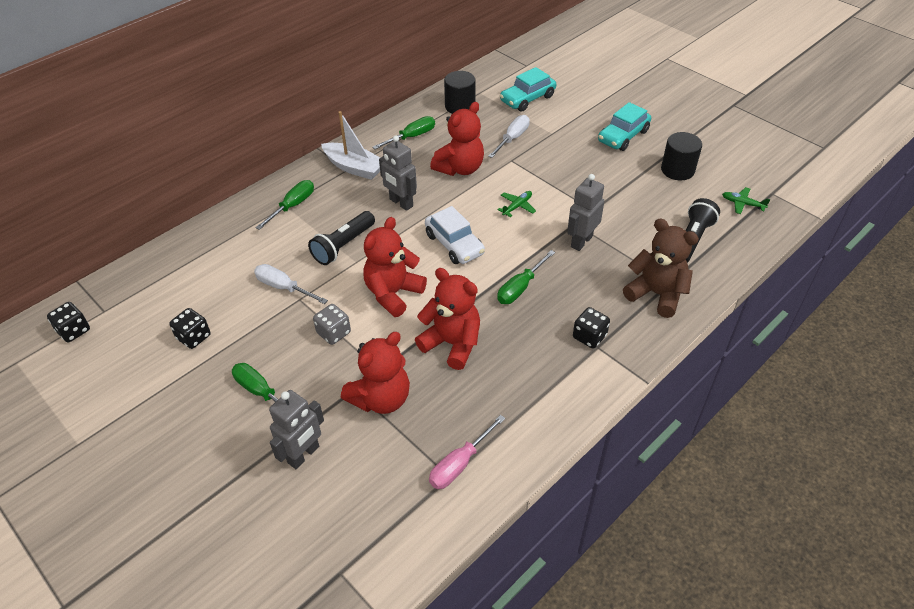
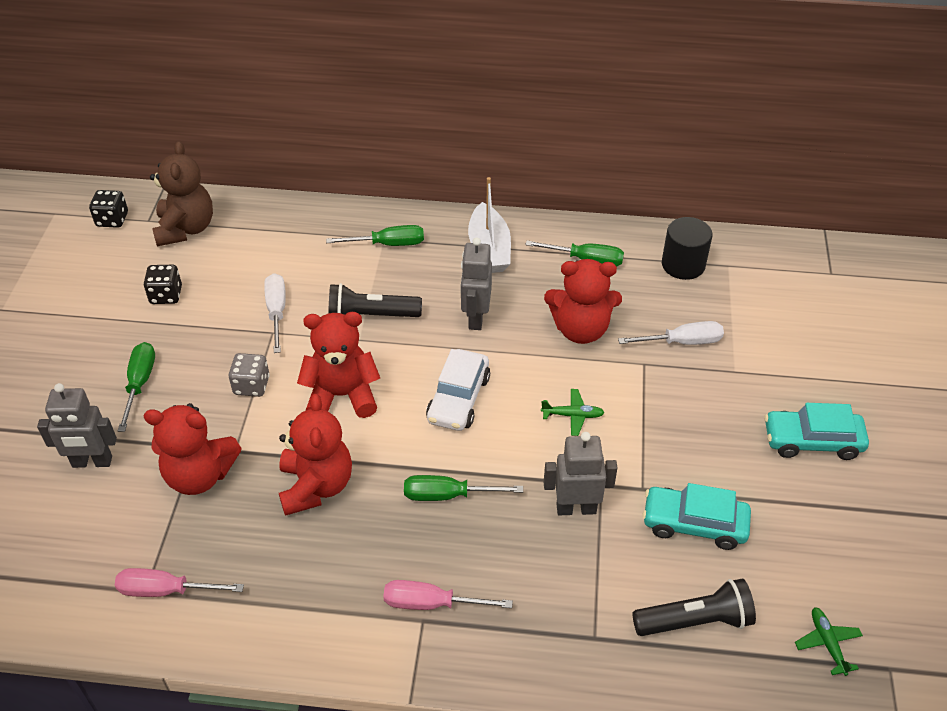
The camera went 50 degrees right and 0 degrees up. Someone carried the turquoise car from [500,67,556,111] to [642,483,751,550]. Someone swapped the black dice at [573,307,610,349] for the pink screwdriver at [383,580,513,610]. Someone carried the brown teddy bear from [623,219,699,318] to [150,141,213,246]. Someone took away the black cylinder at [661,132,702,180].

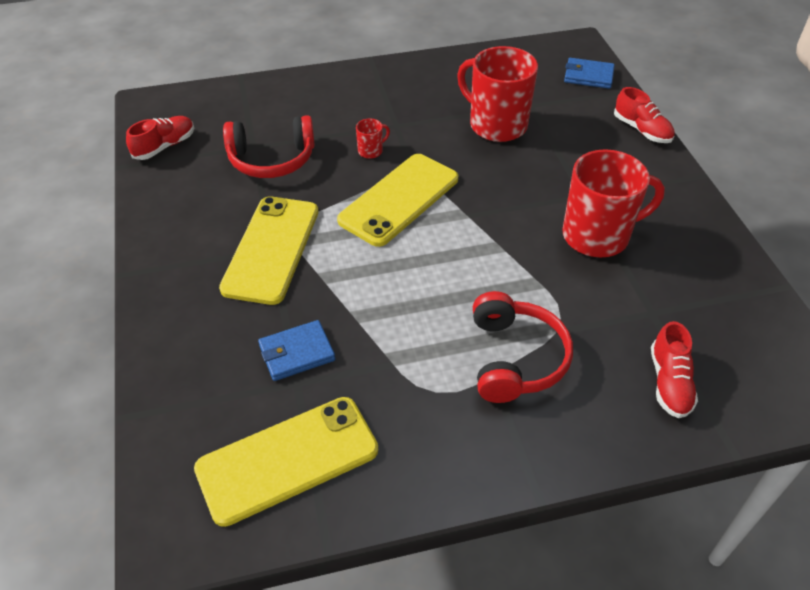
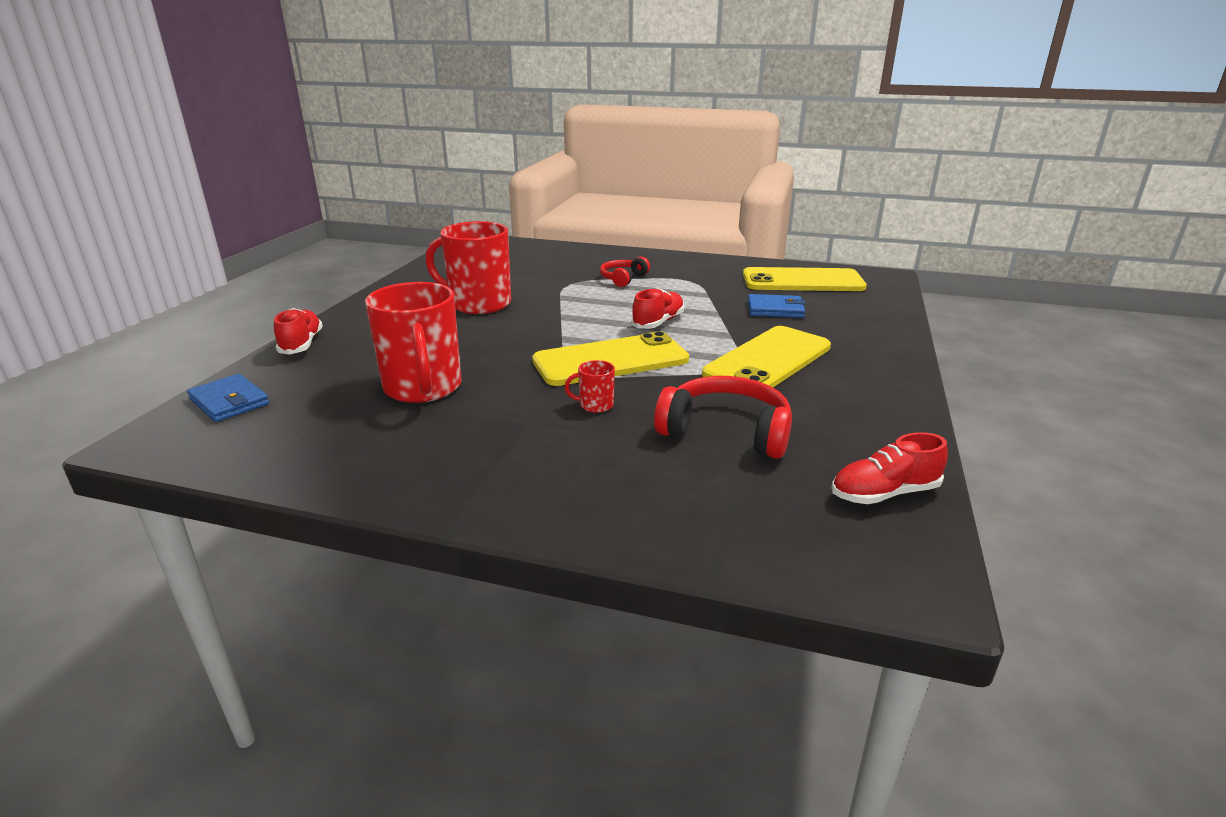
The camera went 150 degrees left and 20 degrees down. Someone scaled the red headphones at [473,291,573,403] by 0.60. Someone carried the red shoe from [651,321,698,418] to [631,288,684,329].

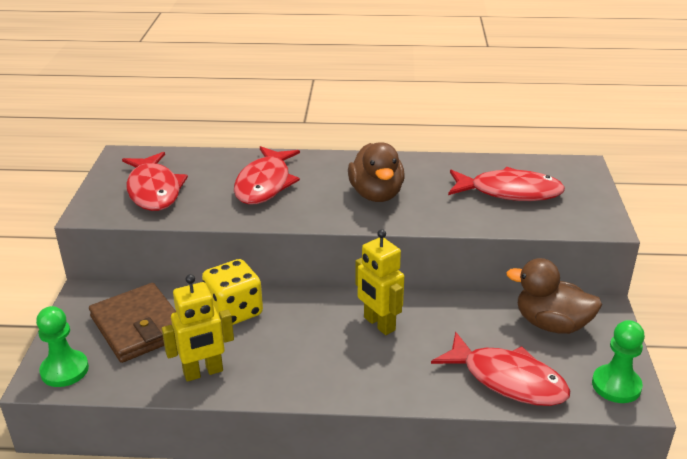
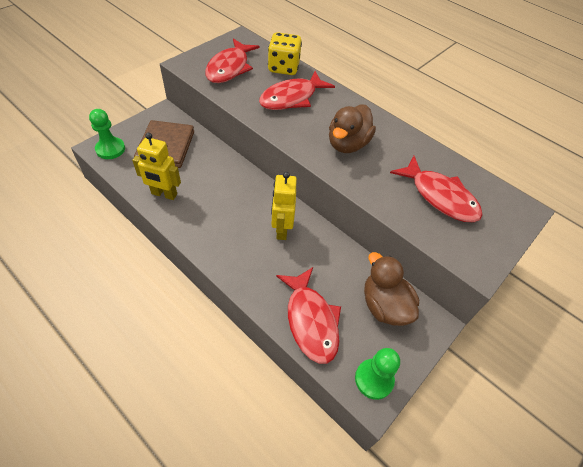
The camera went 35 degrees right and 20 degrees up. Someone carried the yellow dice from [202,259,263,325] to [268,32,302,75].

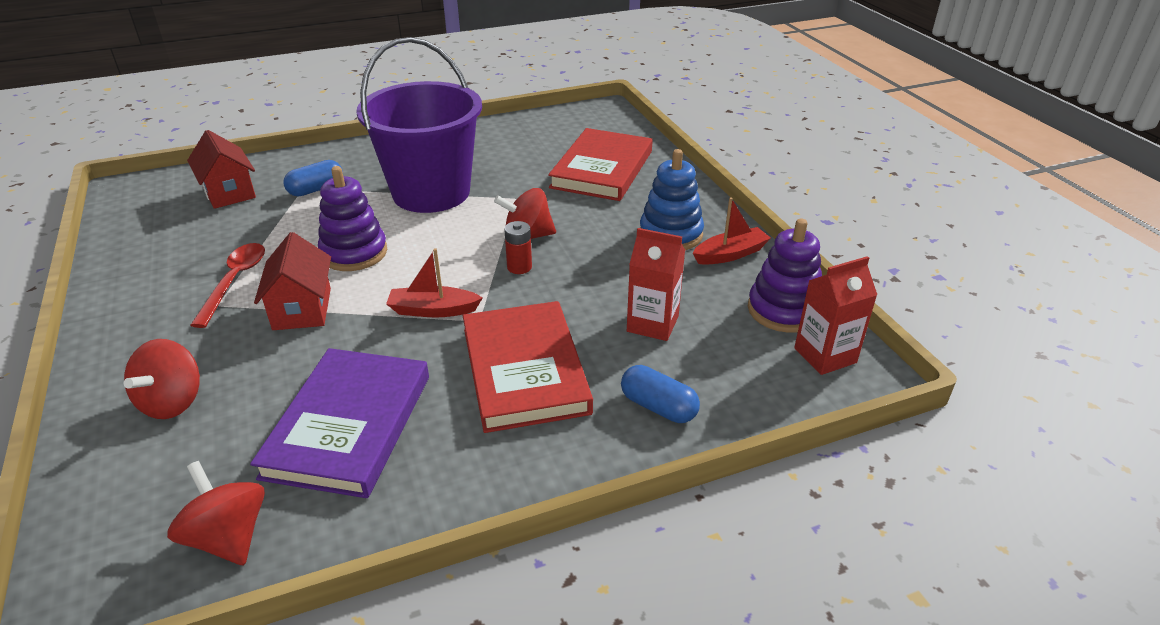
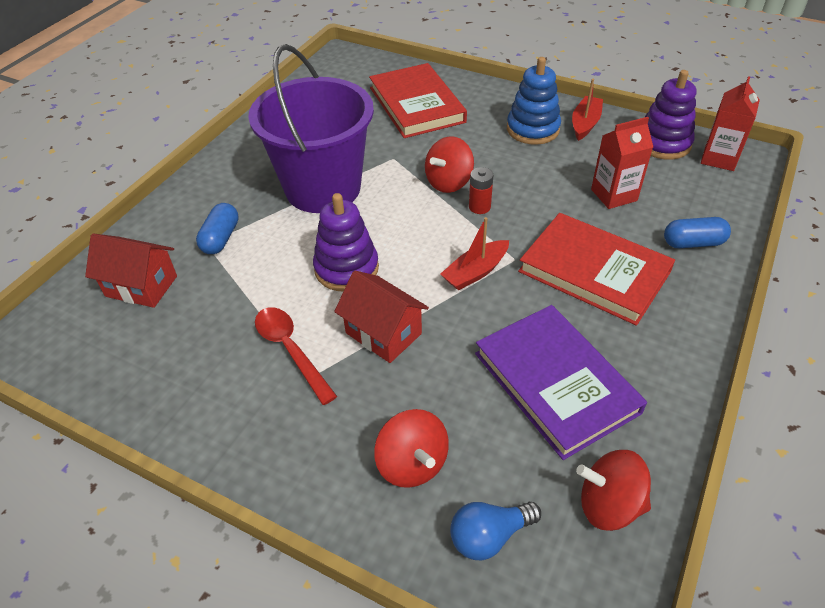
The camera went 40 degrees left and 10 degrees up. Someone put down the blue light bulb at [450,502,541,560].

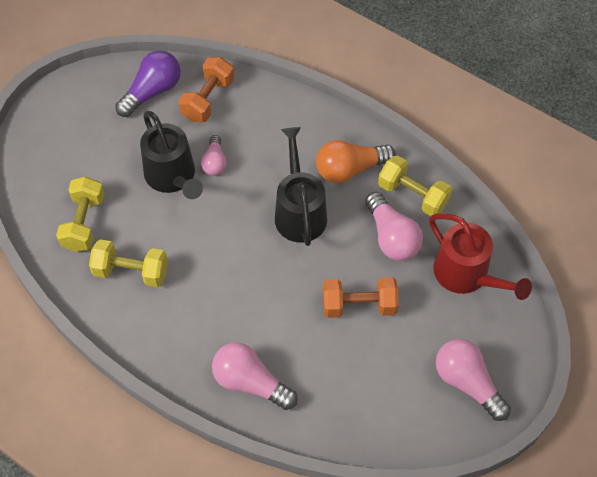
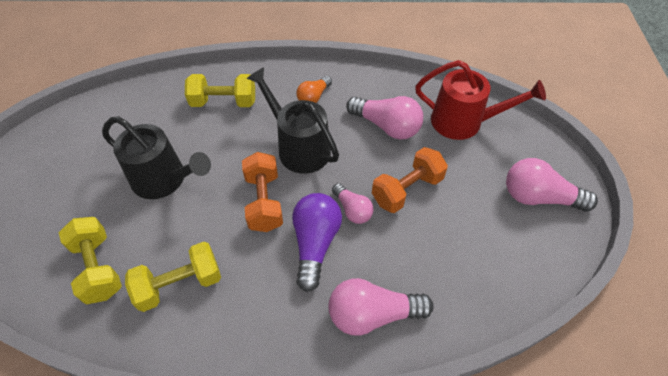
The camera went 35 degrees left and 5 degrees down. Someone carried the purple light bulb from [115,50,181,117] to [292,193,342,292]. Someone carried the orange dumbbell from [179,57,234,122] to [242,152,283,232]. Someone carried the pink light bulb from [201,135,227,176] to [332,183,373,224]. Someone scaled the orange light bulb at [316,140,396,183] by 0.60. Someone carried the yellow dumbbell from [378,155,452,216] to [185,74,255,107].

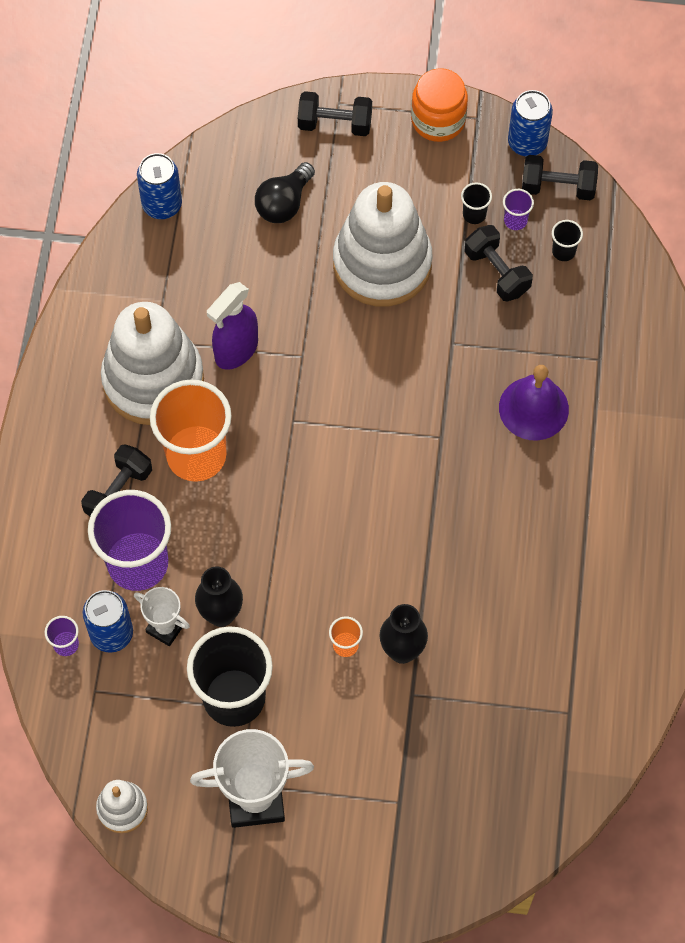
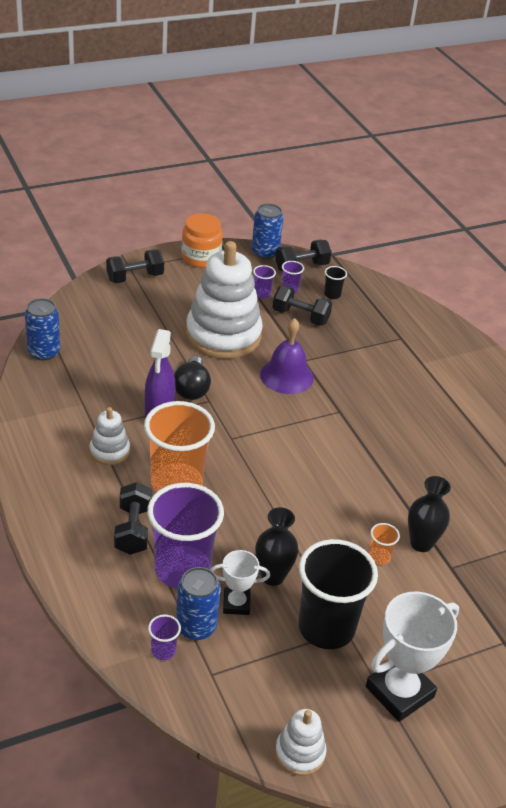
The camera went 35 degrees left and 25 degrees down. Someone scaled the white stacking toy at [101,302,204,425] by 0.46. Someone carried the black light bulb from [255,162,315,223] to [174,356,211,400]. Someone repainted the black cup at [461,182,492,224], which became the purple cup at [253,265,276,299]. Someone carried the purple bell from [499,365,569,441] to [260,318,314,394].

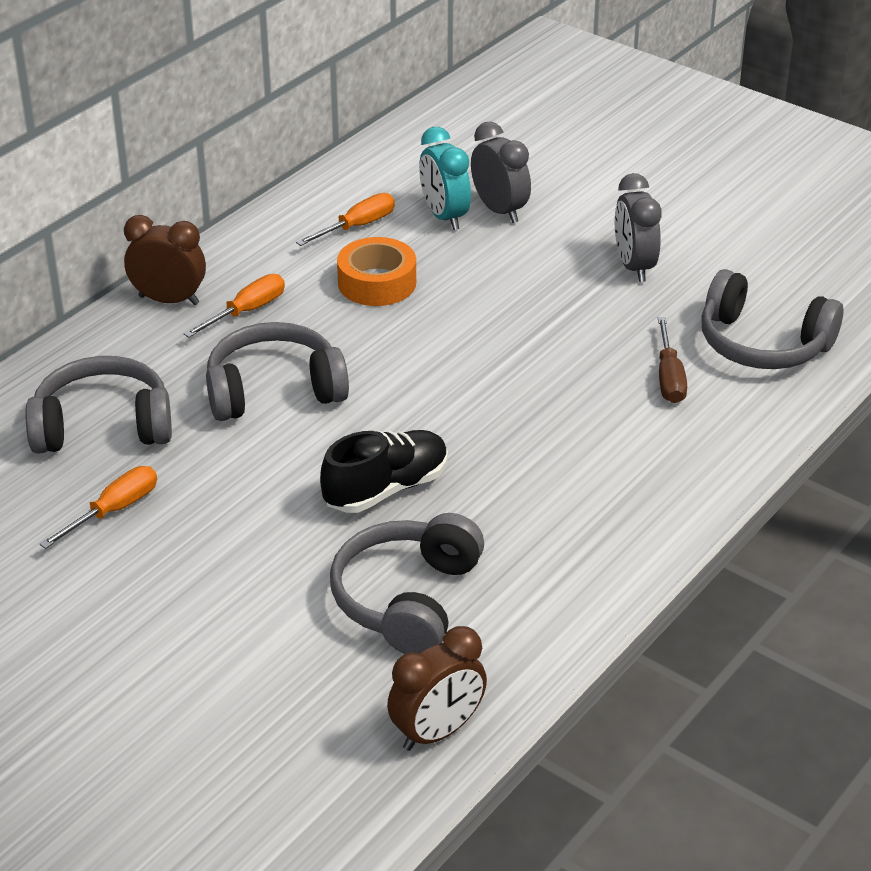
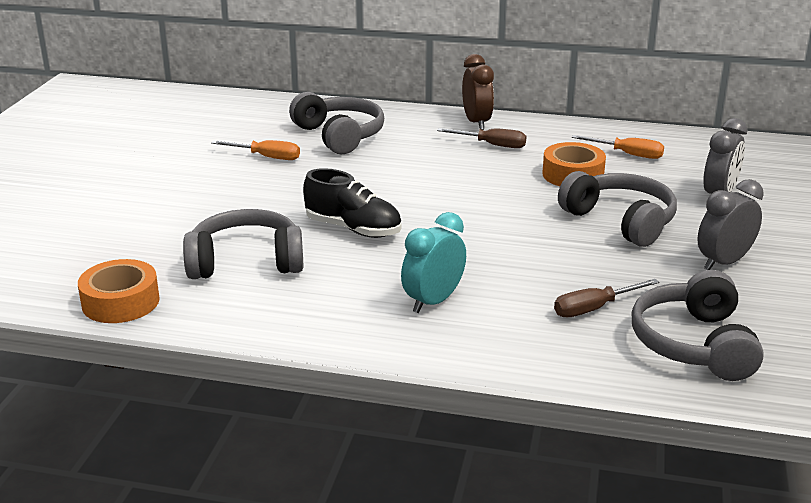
The camera went 65 degrees right and 10 degrees down. Someone repainted the orange screwdriver at [184,274,285,338], which became the brown screwdriver at [437,128,526,148]. Someone carried the grey headphones from [206,322,349,421] to [558,171,677,247]. Someone swapped the brown clock at [387,626,487,751] for the orange tape at [78,259,160,323]. Someone carried the turquoise clock from [419,127,471,230] to [401,212,466,313].

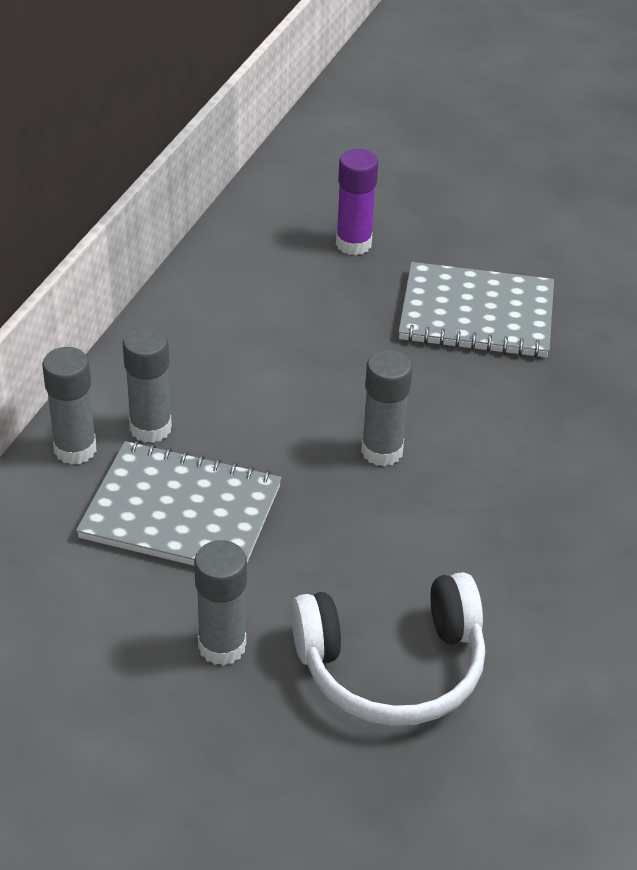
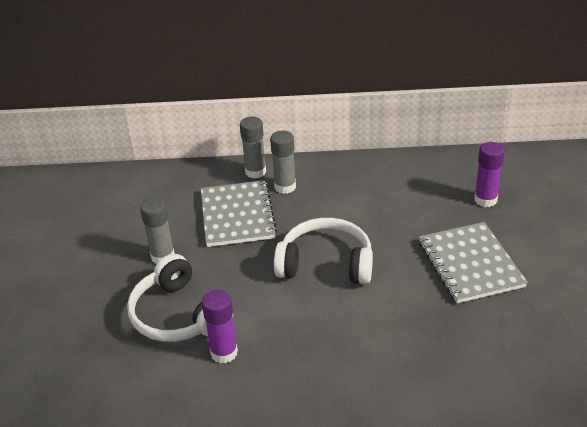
The camera went 70 degrees right and 5 degrees down. Someone swapped the grey glue stick at [361,350,412,467] for the white headphones at [274,218,373,285]. Someone put down the purple glue stick at [202,290,238,364].

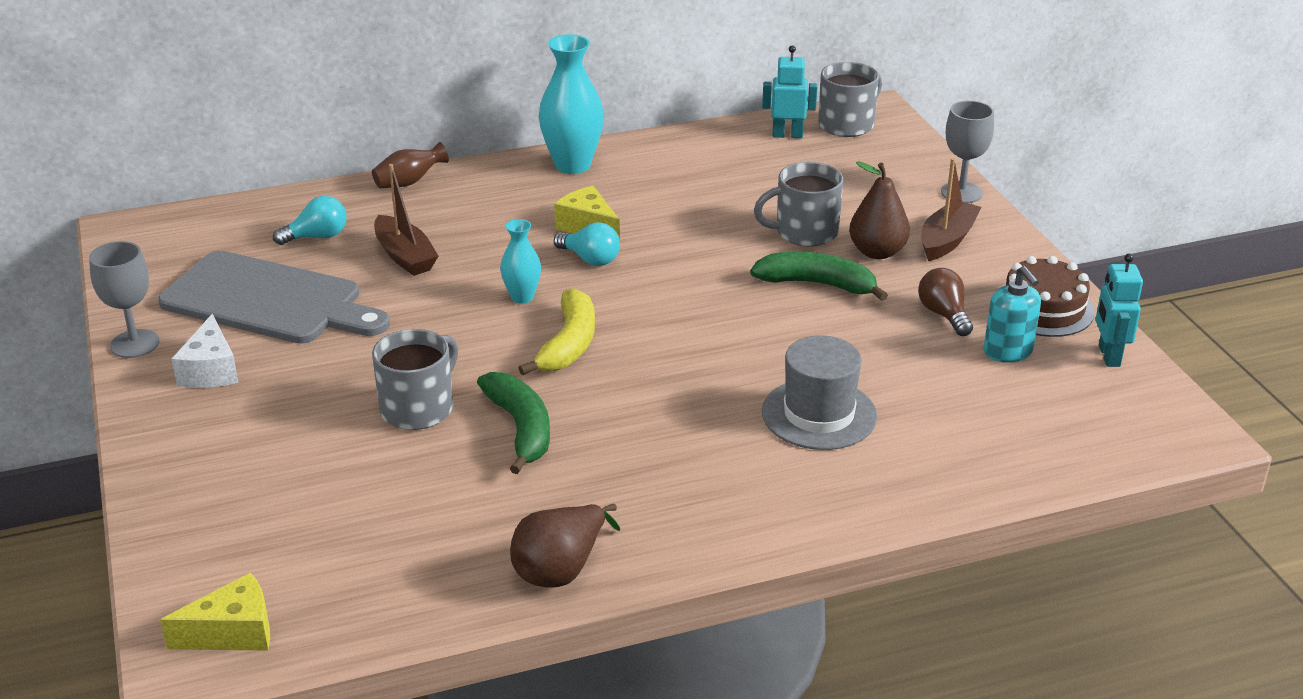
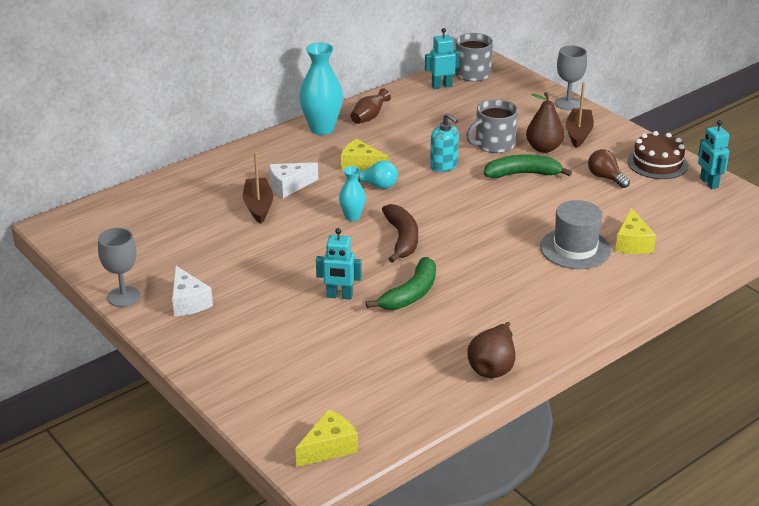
The camera went 20 degrees left and 0 degrees up. Someone took away the grey cutting board at [158,251,390,344]. Someone took away the turquoise light bulb at [273,196,347,245]. Someone carried the brown vase from [372,142,449,188] to [350,88,391,124]. Someone swapped the grey mug at [372,329,458,430] for the turquoise robot at [316,228,362,300]. Someone rotated the brown boat at [374,164,438,276] by 135 degrees counterclockwise. Someone rotated the green banana at [477,372,550,474] by 75 degrees clockwise. Someone repainted the yellow banana at [519,288,595,375], which became the brown banana at [382,204,418,263]. Someone carried the turquoise soap dispenser from [984,266,1041,363] to [430,113,459,172]. Someone put down the white cheese at [269,162,318,198]. Someone put down the yellow cheese at [615,208,656,254].

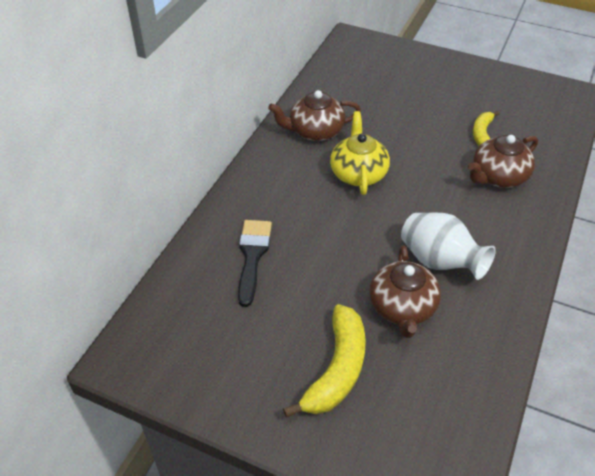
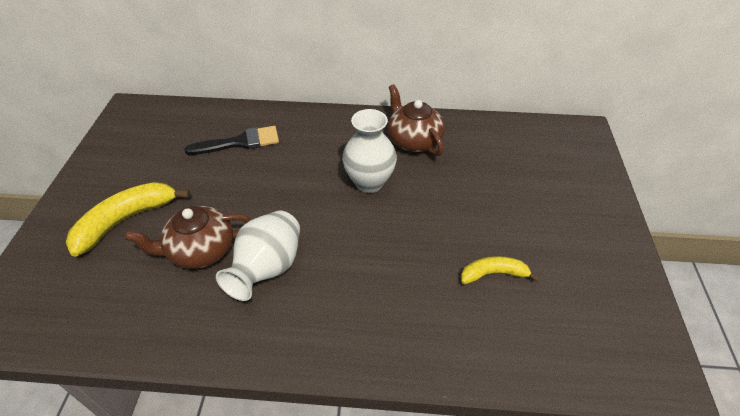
The camera went 70 degrees right and 0 degrees up. Someone rotated the yellow banana at [283,304,366,418] by 135 degrees clockwise. Someone swapped the yellow teapot at [330,111,390,195] for the white vase at [342,109,397,193]. Someone took away the brown teapot at [468,135,538,188].

